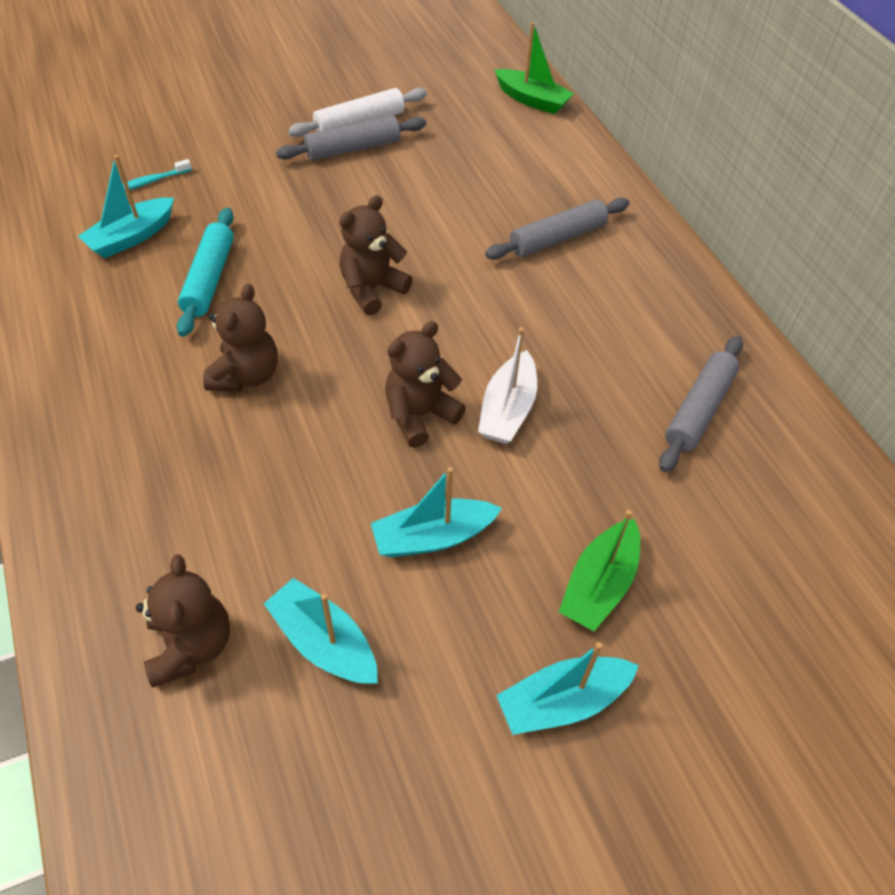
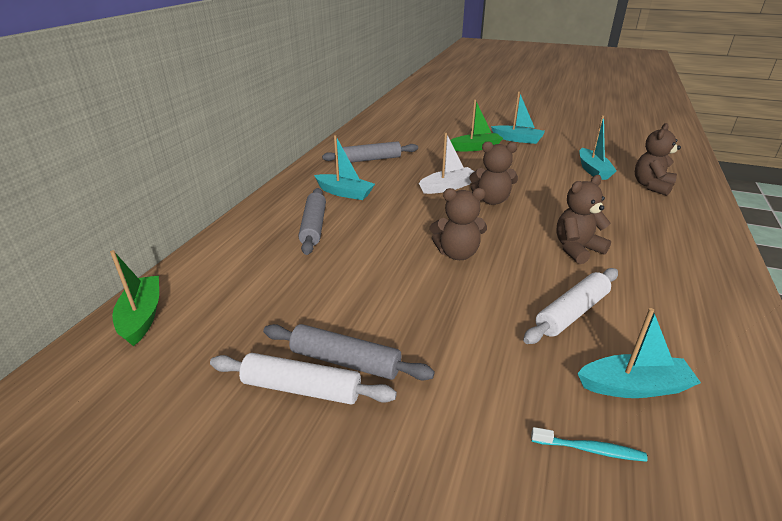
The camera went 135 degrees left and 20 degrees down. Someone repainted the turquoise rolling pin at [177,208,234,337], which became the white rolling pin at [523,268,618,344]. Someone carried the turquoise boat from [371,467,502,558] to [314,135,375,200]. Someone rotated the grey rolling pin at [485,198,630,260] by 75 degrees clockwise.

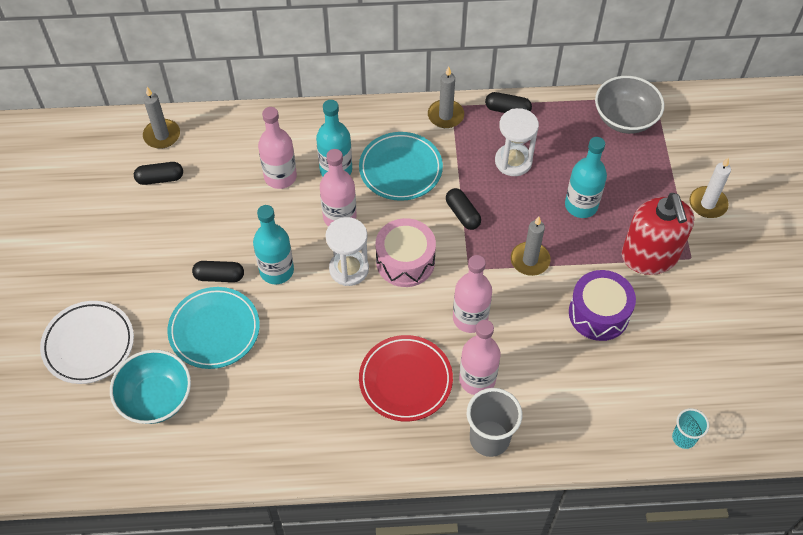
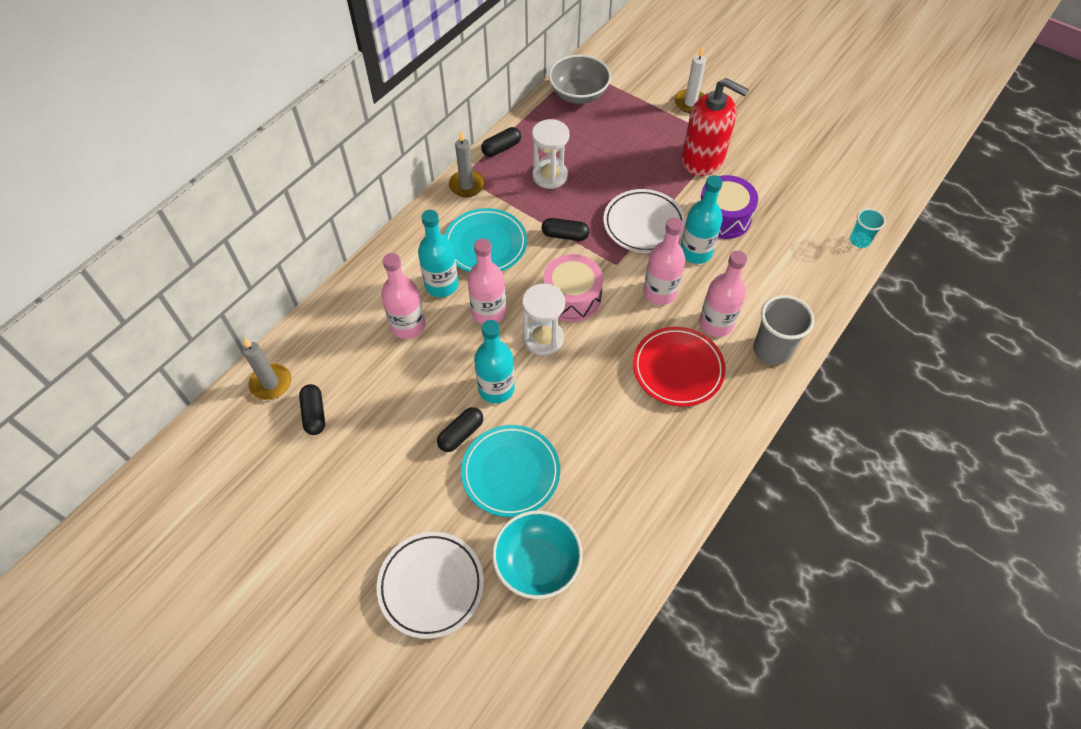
The camera went 50 degrees left and 0 degrees up. Someone rotated the black capsule at [134,162,183,185] by 45 degrees counterclockwise. Someone swapped the grey candle at [511,217,551,276] for the white plate at [603,189,686,253]. Someone carried the turquoise bottle from [565,137,607,218] to [681,175,723,264].

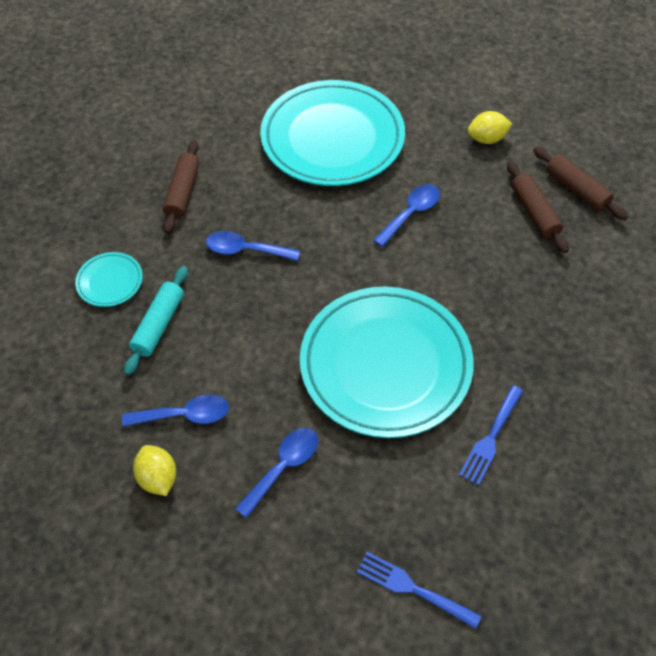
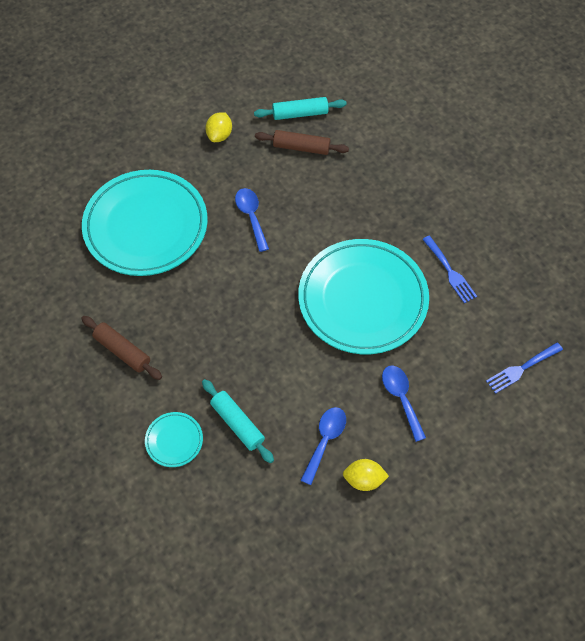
The camera went 60 degrees left and 5 degrees up. Someone took away the blue spoon at [206,231,300,261]. Someone repainted the brown rolling pin at [533,147,628,220], which became the turquoise rolling pin at [254,97,347,120].

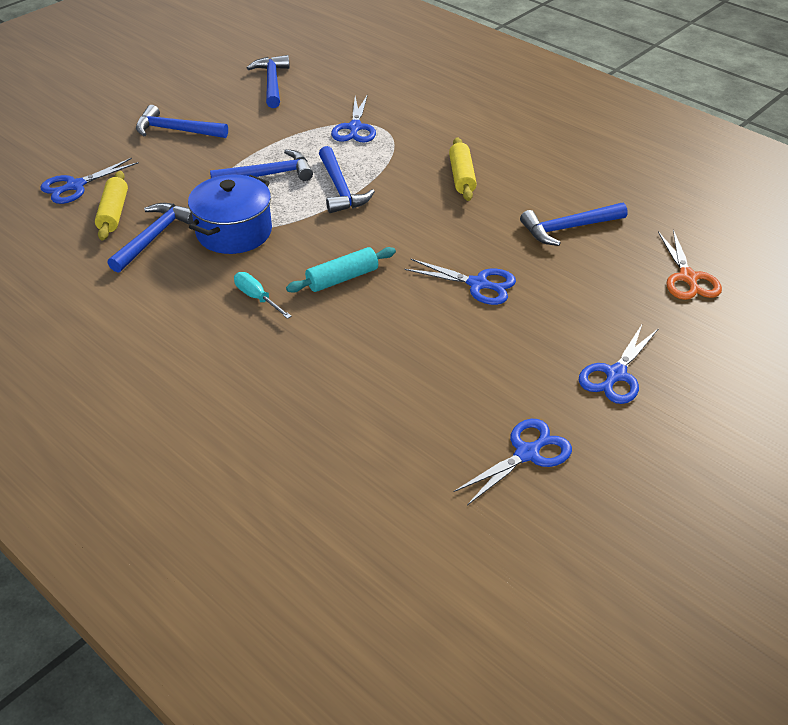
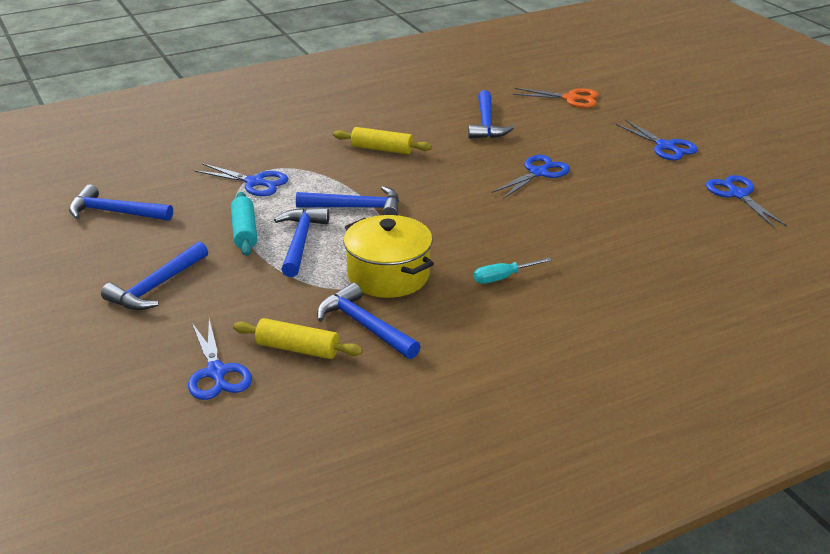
The camera went 70 degrees left and 10 degrees down. Someone repainted the blue pot at [188,175,272,254], which became the yellow pot at [343,215,434,298]. Someone carried the turquoise rolling pin from [286,247,396,293] to [231,192,257,256].

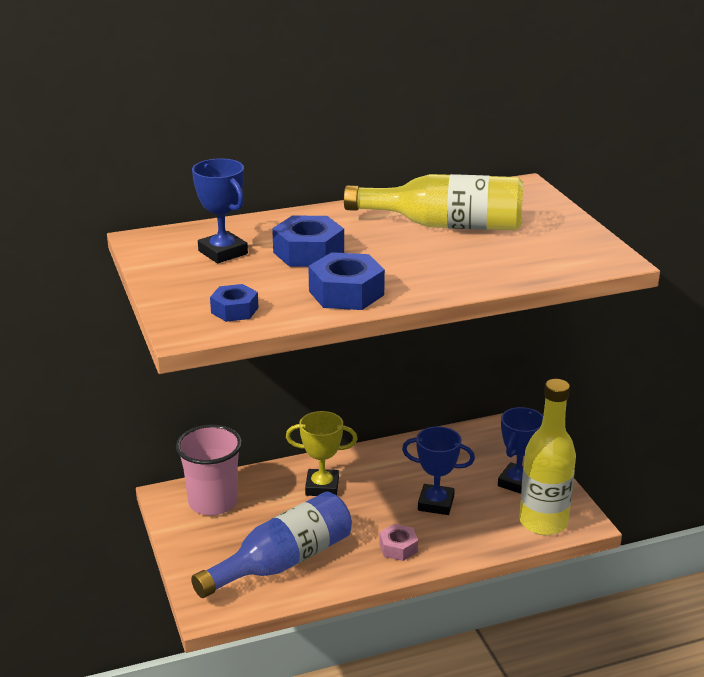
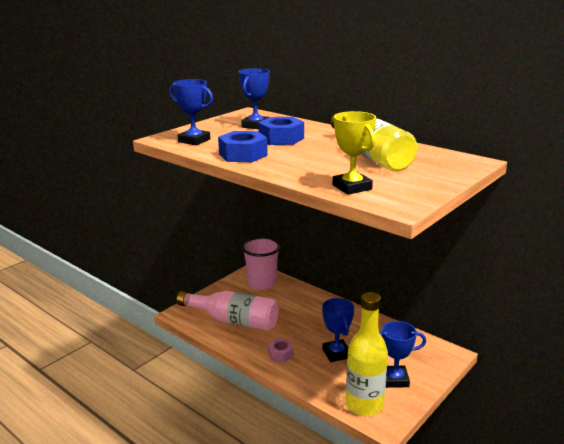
The camera went 60 degrees right and 5 degrees down. Someone repainted the blue bottle at [191,492,352,598], which became the pink bottle at [176,291,279,331]. Someone swapped the blue nut at [210,284,259,322] for the blue trophy at [169,79,213,145]. Someone carried the yellow trophy from [286,411,358,496] to [333,111,376,195].

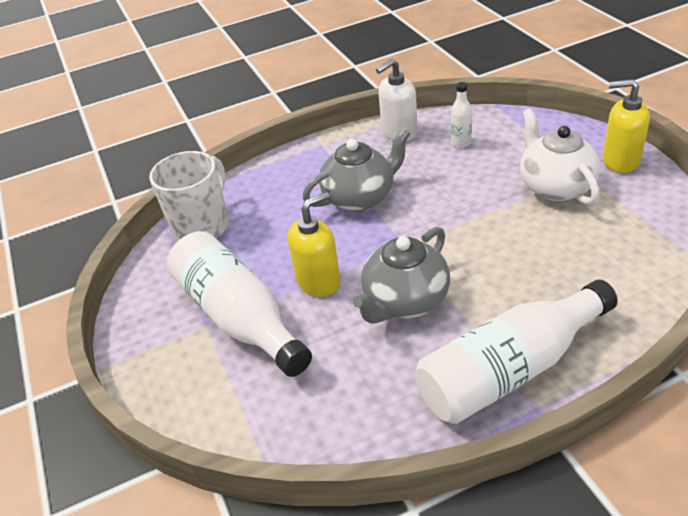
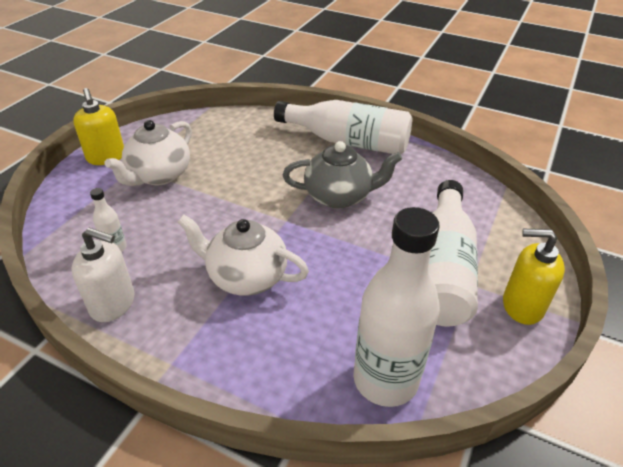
The camera went 135 degrees left and 0 degrees up. Someone swapped the white mug at [149,151,229,241] for the white bottle at [353,207,440,407]. Someone carried the yellow soap dispenser from [288,192,341,297] to [503,229,565,325]. Someone repainted the grey teapot at [303,128,411,211], which became the white teapot at [178,215,309,296].

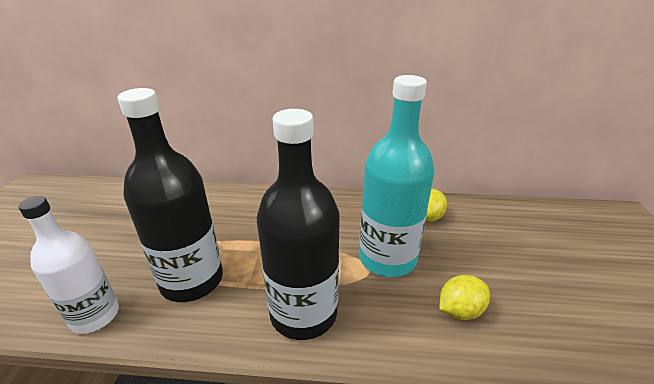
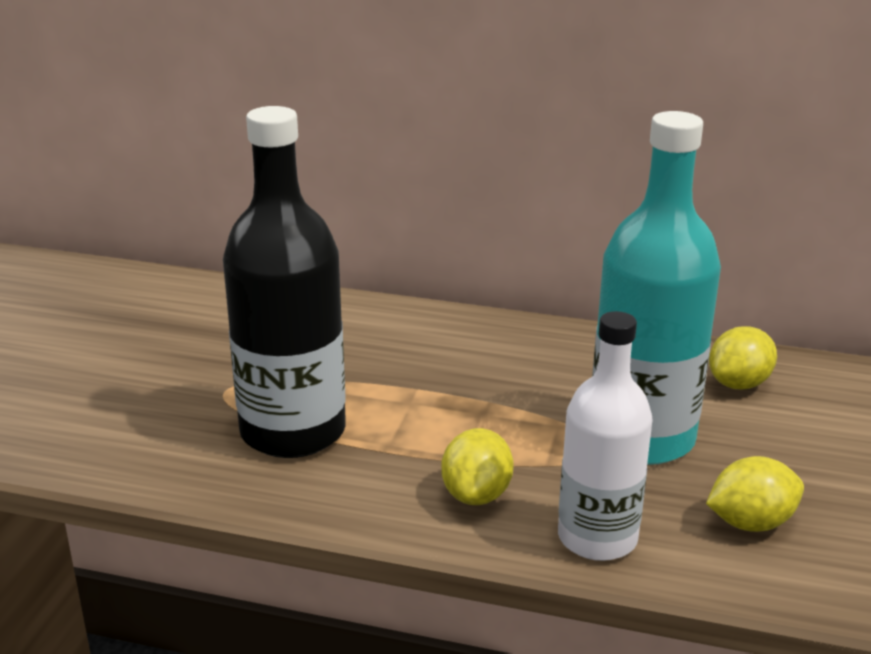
The camera went 10 degrees right and 5 degrees down. Someone carried the white bottle from [18,196,119,334] to [558,311,653,561]. Someone swapped the black bottle at [257,109,340,340] for the yellow lemon at [441,428,514,505].

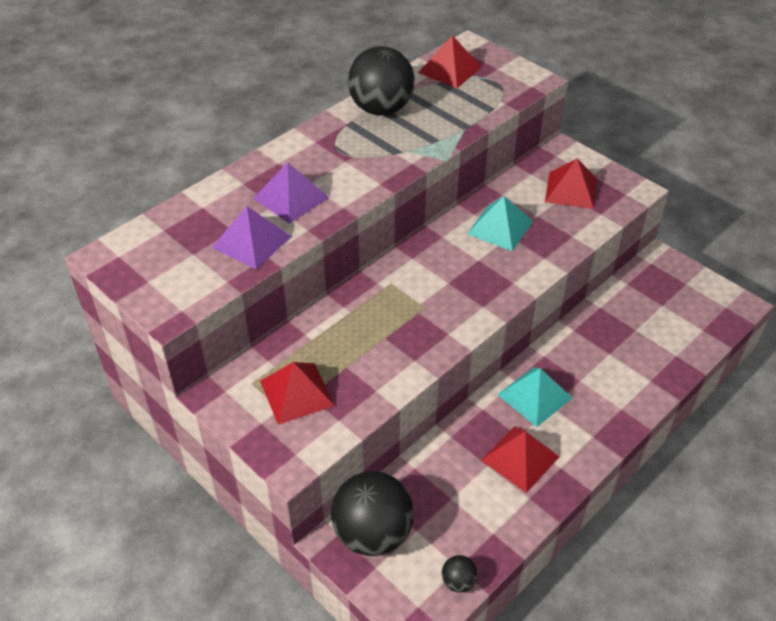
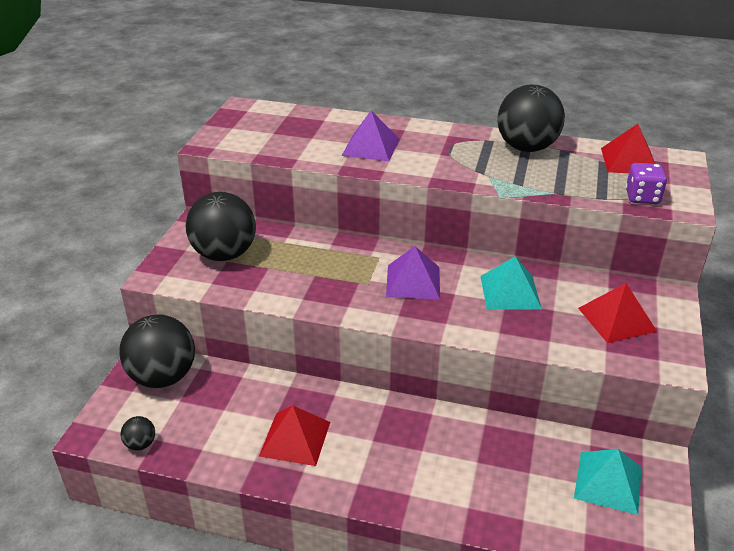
The camera went 60 degrees right and 10 degrees down. Someone carried the purple pyramid from [212,206,292,269] to [386,246,440,299]. Someone swapped the red pyramid at [260,362,335,425] for the black ball at [186,192,256,261]. Someone carried the turquoise pyramid from [497,367,573,427] to [574,449,642,515]. Someone put down the purple dice at [626,163,667,204].

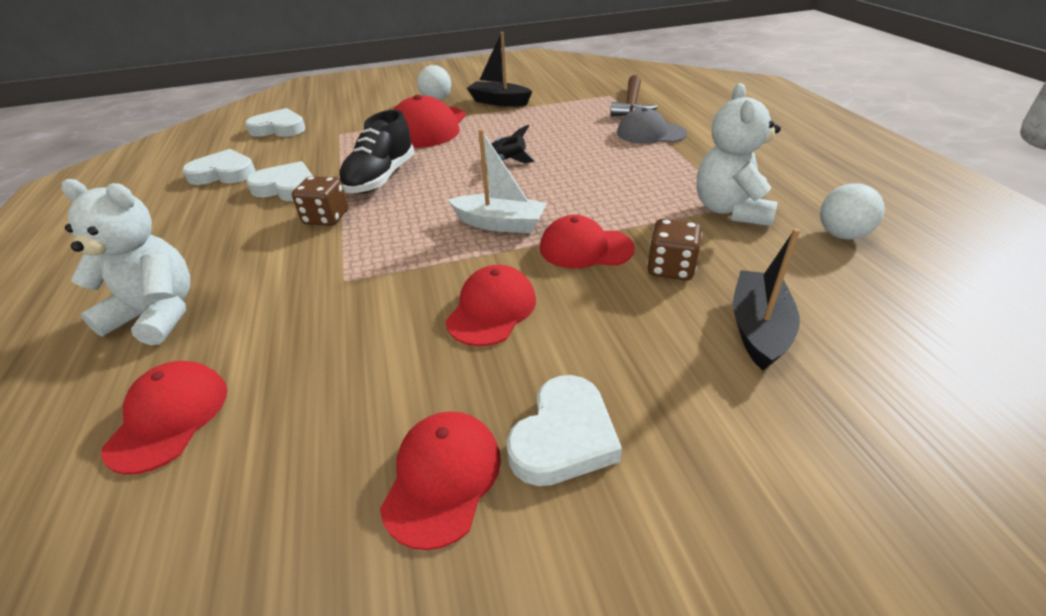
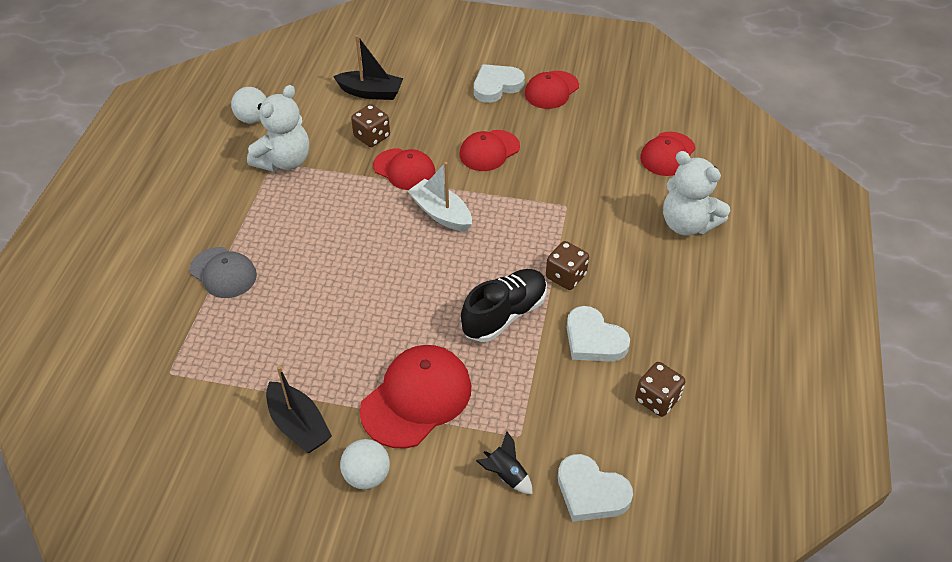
The camera went 155 degrees left and 10 degrees up. Someone swapped the white heart at [182,149,256,185] for the brown dice at [635,362,685,417]. Someone carried the black rocket from [485,125,535,163] to [476,431,532,494]. Someone took away the brown hammer at [610,75,658,116]. Someone rotated the black boat at [733,228,800,371] by 120 degrees counterclockwise.

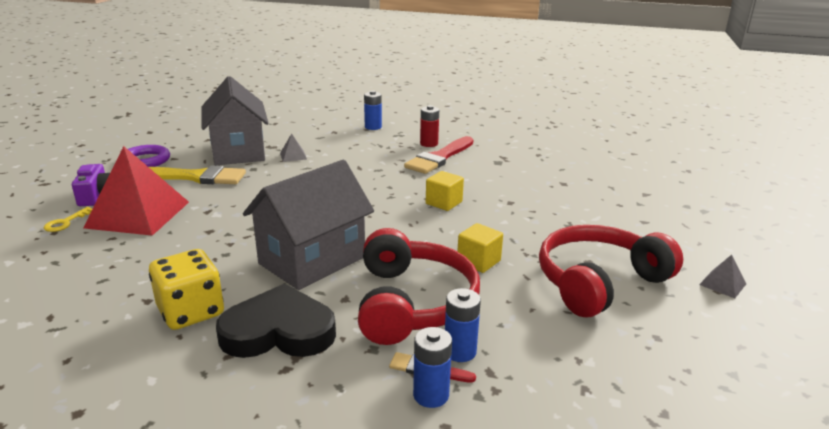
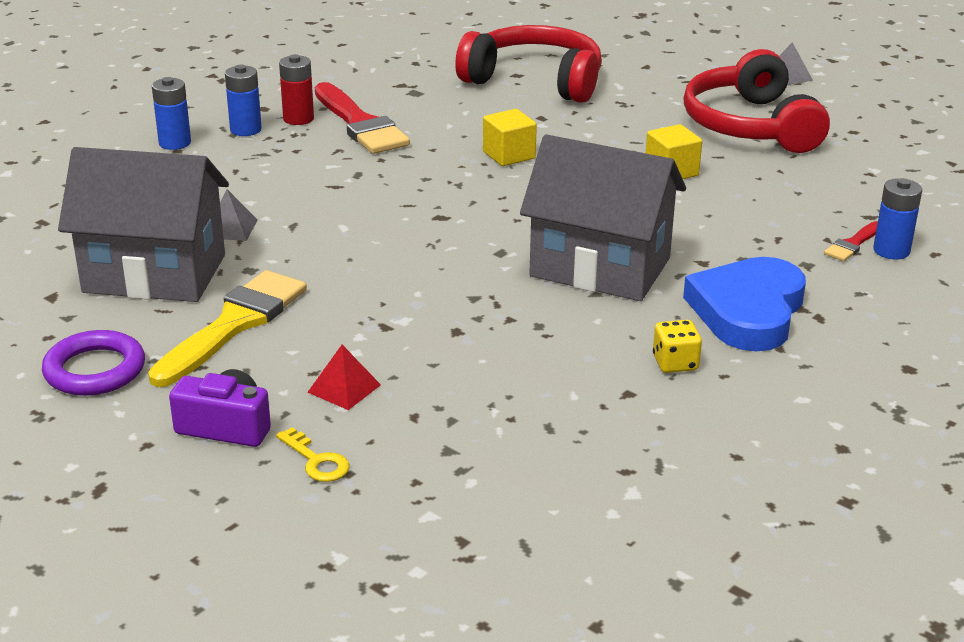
The camera went 65 degrees left and 5 degrees up. Someone scaled the red pyramid at [83,146,189,236] by 0.41. Someone scaled the yellow dice at [149,249,224,330] by 0.53. Someone repainted the black heart at [216,283,336,358], which became the blue heart at [683,257,806,351]. Someone rotated the grey house at [243,160,374,290] by 45 degrees counterclockwise. Someone carried the red headphones from [358,228,480,345] to [455,25,602,103]. Someone carried the blue battery from [445,288,481,362] to [225,65,262,136].

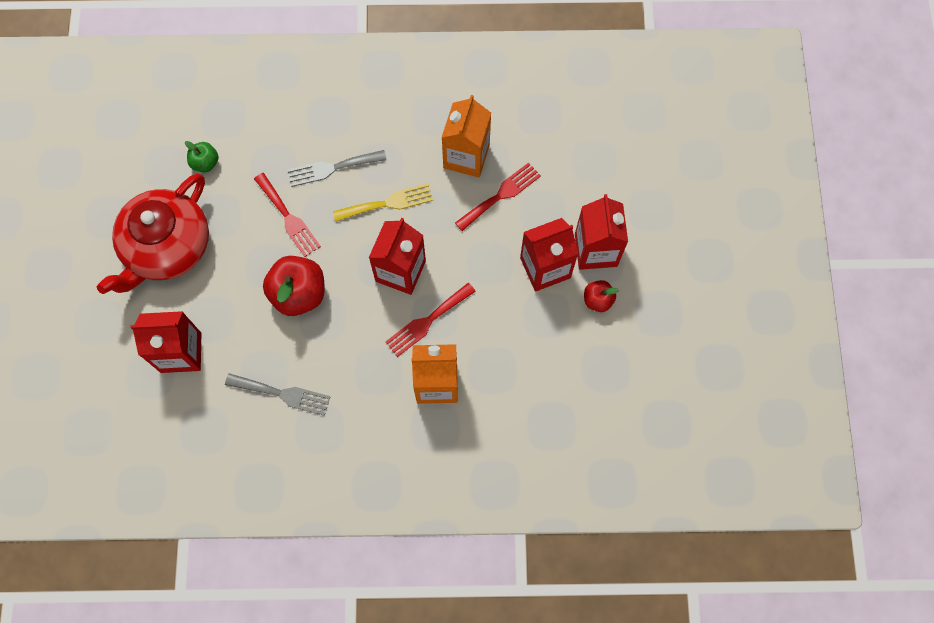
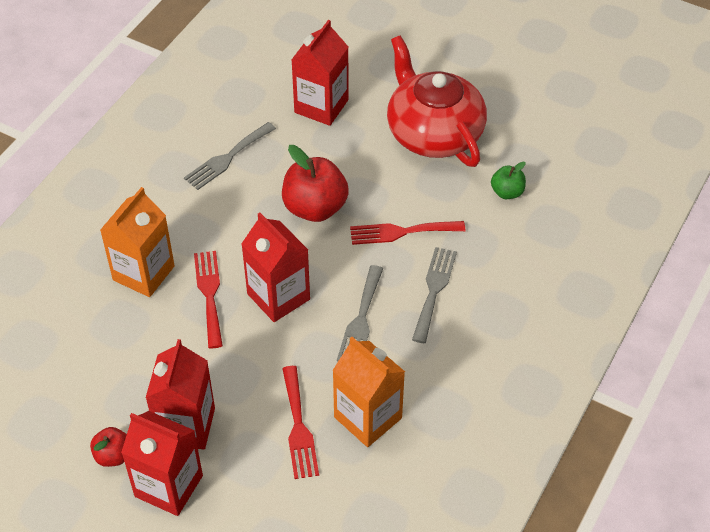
The camera went 120 degrees right and 20 degrees down. Someone repainted the yellow fork at [333,183,433,222], which became the grey fork at [337,265,383,361].

